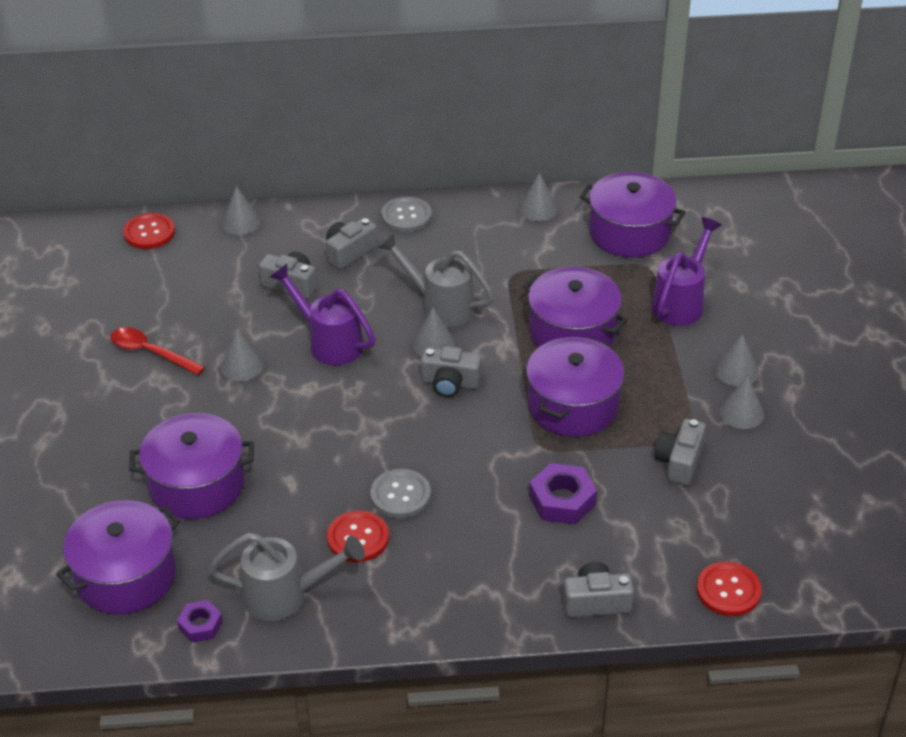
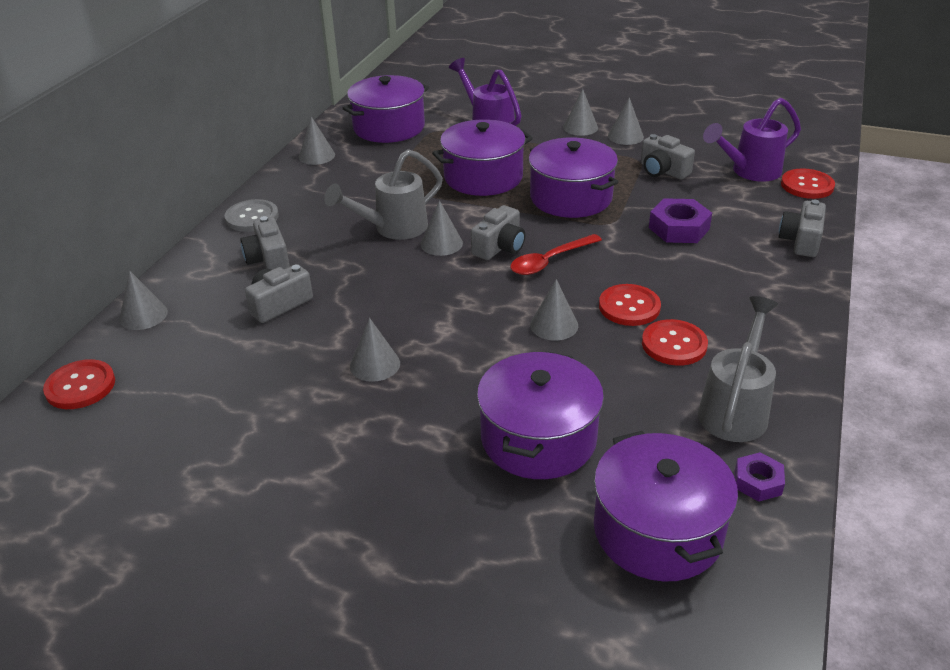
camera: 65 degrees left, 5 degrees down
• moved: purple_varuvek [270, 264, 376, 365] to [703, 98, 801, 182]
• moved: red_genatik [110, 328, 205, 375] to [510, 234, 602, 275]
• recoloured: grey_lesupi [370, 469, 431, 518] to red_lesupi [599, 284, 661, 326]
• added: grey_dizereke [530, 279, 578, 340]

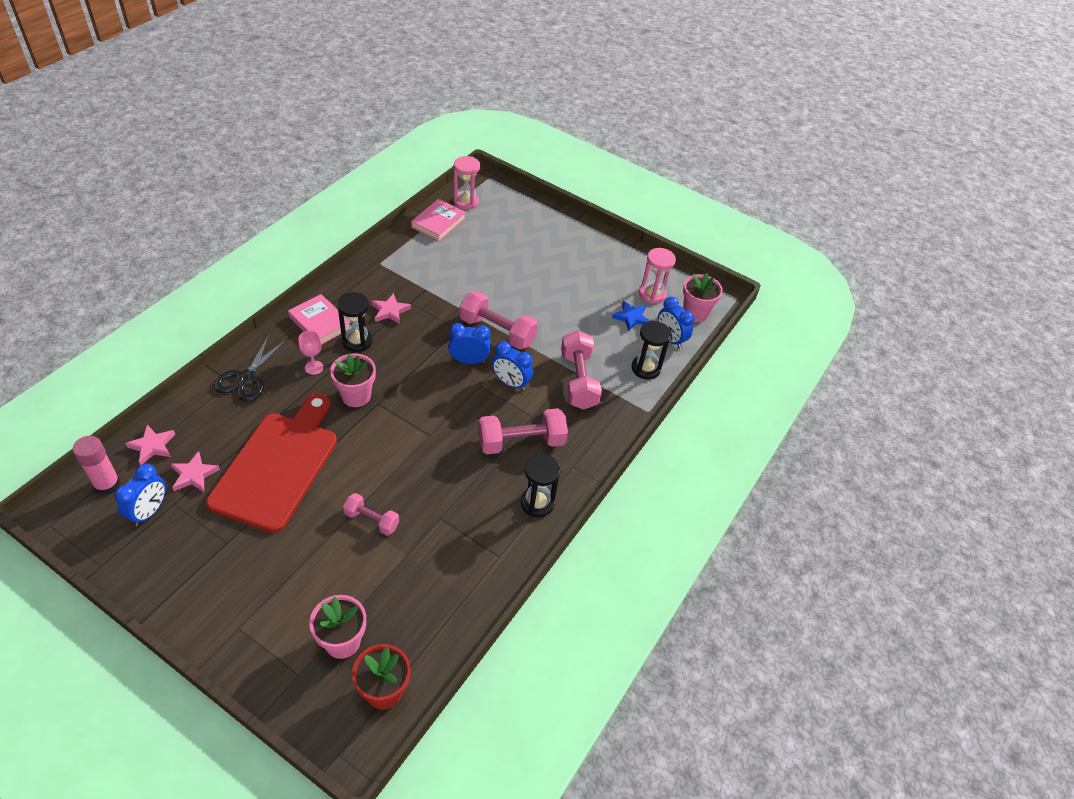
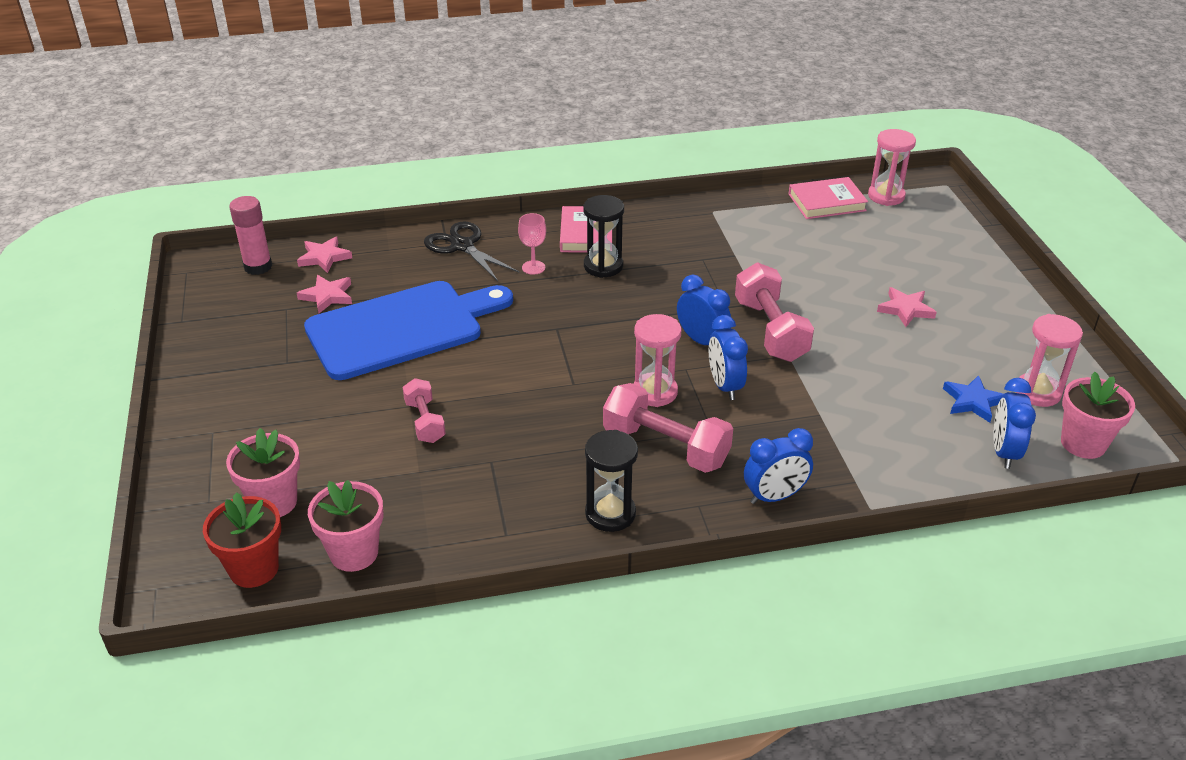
camera: 50 degrees right, 10 degrees down
• moved: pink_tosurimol [372, 293, 411, 324] to [877, 287, 937, 327]
• removed: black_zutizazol [632, 321, 671, 379]
• removed: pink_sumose [561, 330, 602, 410]
• turned: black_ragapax [214, 335, 287, 402] = [424, 221, 519, 281] 75 degrees clockwise
• moved: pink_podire [330, 353, 376, 407] to [308, 480, 384, 572]
• recoloured: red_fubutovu [206, 393, 337, 533] to blue_fubutovu [304, 281, 513, 380]
• moved: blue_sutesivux [115, 464, 166, 526] to [744, 428, 813, 504]
• added: pink_zutizazol [633, 314, 682, 407]

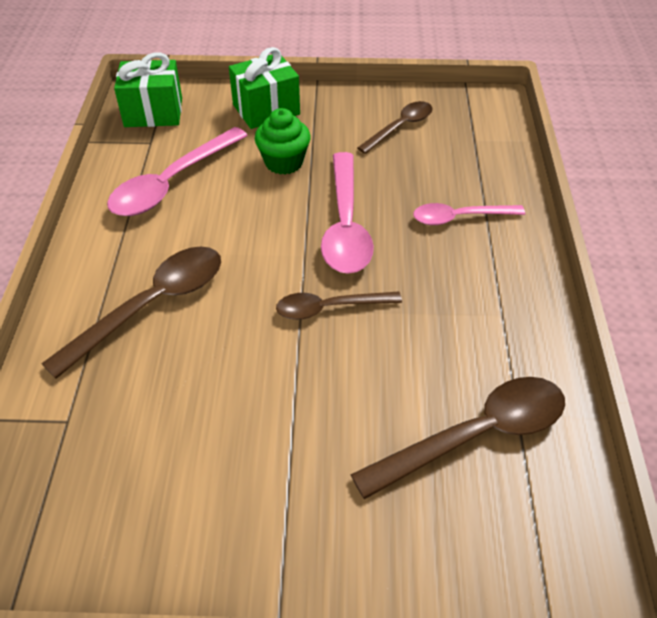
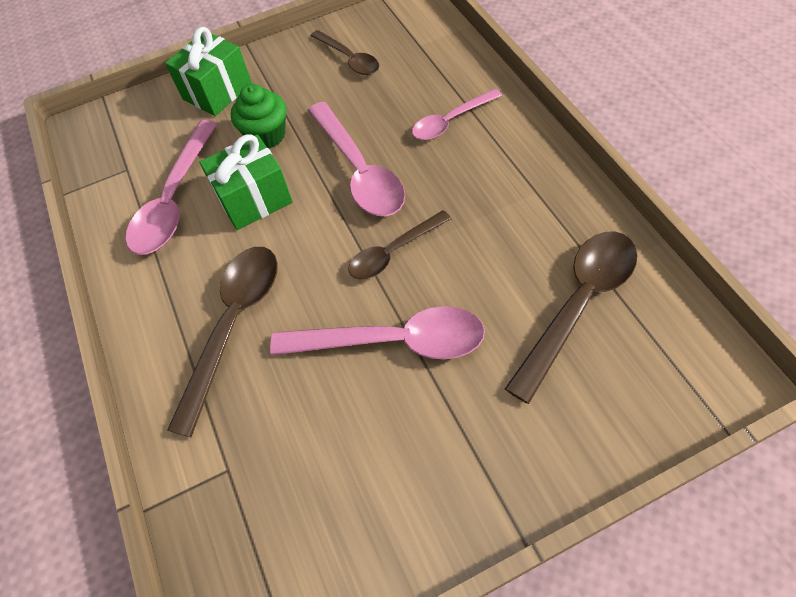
camera: 20 degrees left, 10 degrees up
• moved: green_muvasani [114, 52, 182, 127] to [199, 134, 293, 230]
• turned: brown_genatik [357, 101, 433, 154] = [311, 30, 379, 75] 120 degrees clockwise
• added: pink_genatik [270, 306, 485, 359]

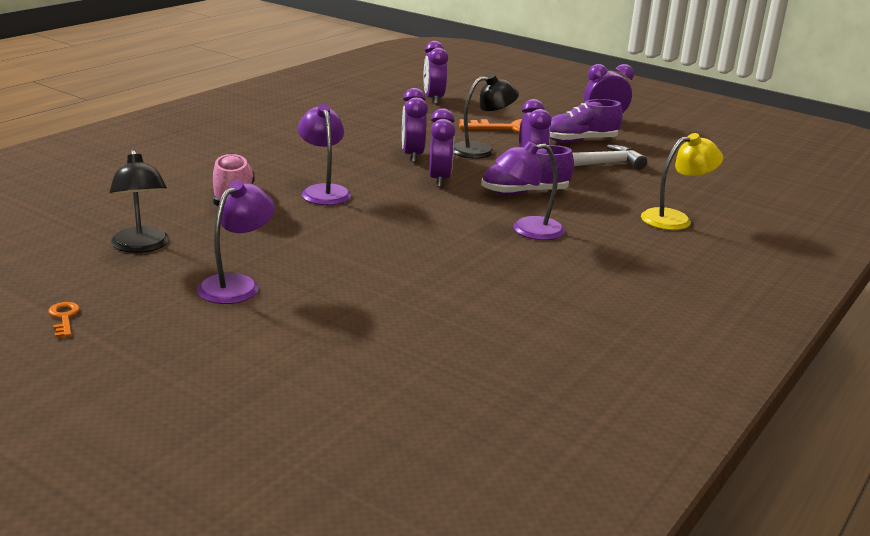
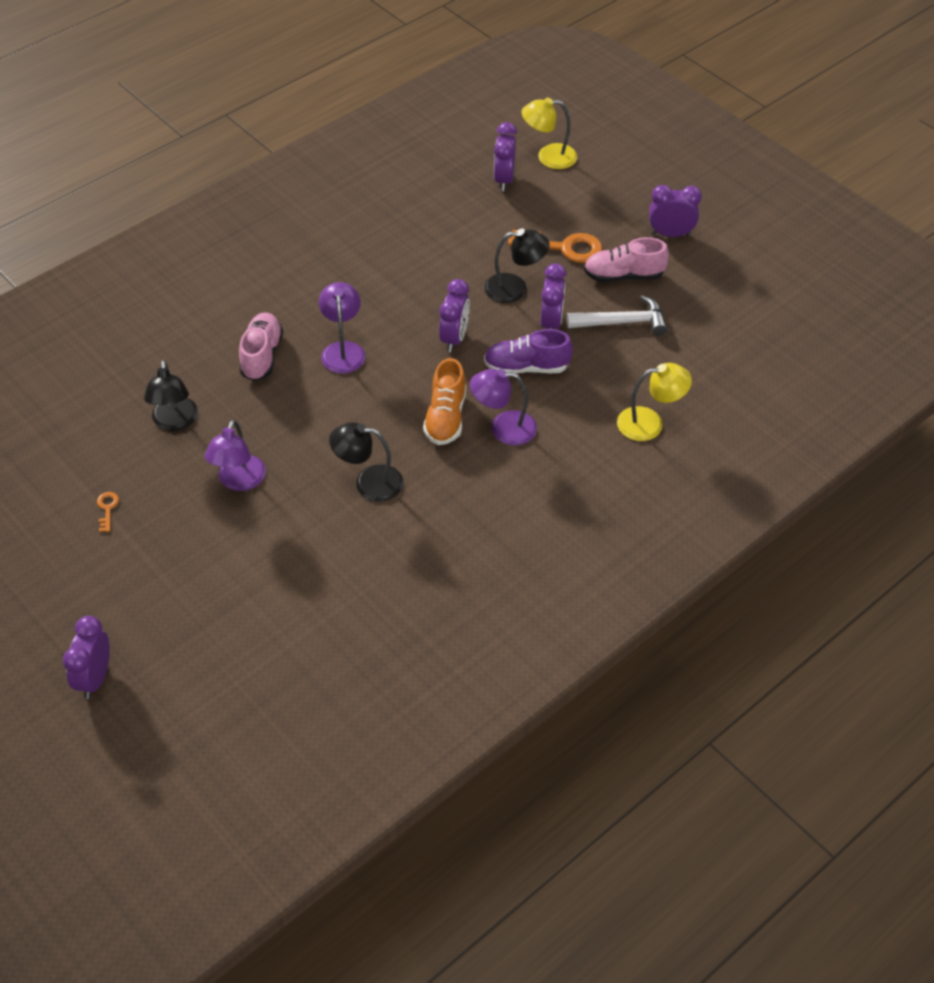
camera: 15 degrees right, 25 degrees up
• moved: purple_sutesivux [402, 88, 428, 163] to [63, 616, 110, 699]
• recoloured: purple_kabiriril [550, 99, 623, 143] to pink_kabiriril [584, 237, 669, 282]
• turned: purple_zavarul [197, 181, 275, 304] = [205, 420, 266, 491] 150 degrees clockwise
• added: yellow_zavarul [522, 97, 577, 169]
• added: orange_kabiriril [423, 358, 466, 445]
• added: black_zavarul [329, 422, 403, 502]

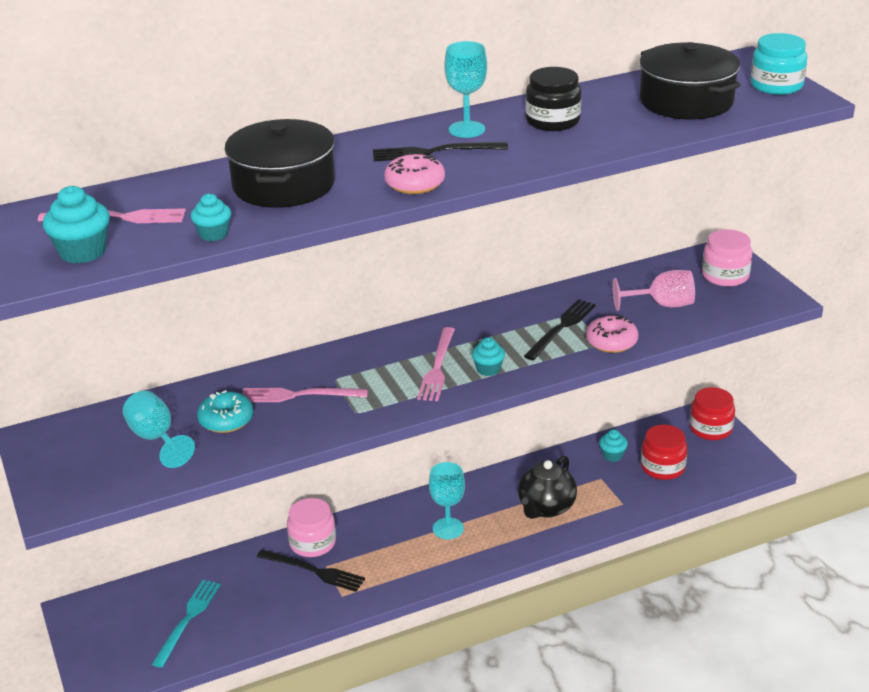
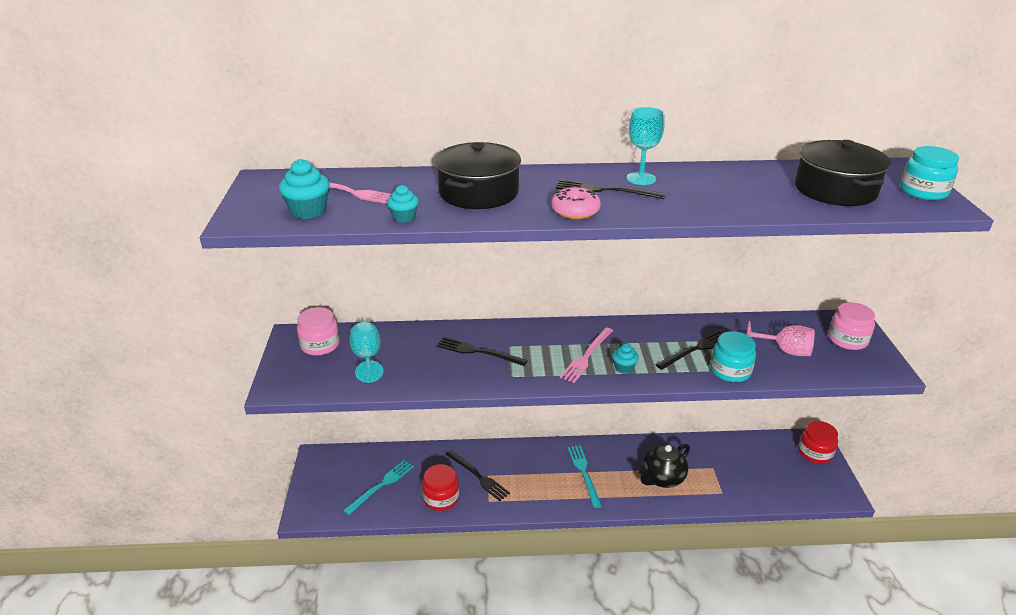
camera: 20 degrees right, 0 degrees up
• removed: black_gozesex [526, 67, 581, 131]
• replaced: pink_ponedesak [586, 316, 638, 353] to turquoise_gozesex [710, 331, 756, 382]
• recoloured: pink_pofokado [242, 388, 368, 402] to black_pofokado [436, 337, 528, 366]
• removed: turquoise_ponedesak [197, 390, 253, 433]
• moved: red_gozesex [641, 425, 687, 480] to [422, 464, 459, 511]
• removed: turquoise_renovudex [599, 429, 628, 462]
• replaced: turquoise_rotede [429, 462, 465, 539] to turquoise_pofokado [568, 445, 602, 508]
• moved: pink_gozesex [287, 498, 336, 557] to [297, 307, 340, 356]

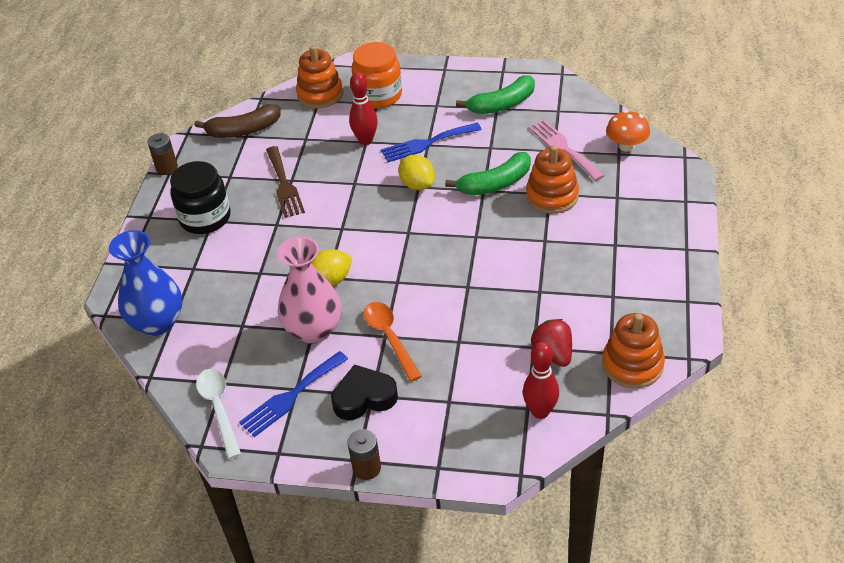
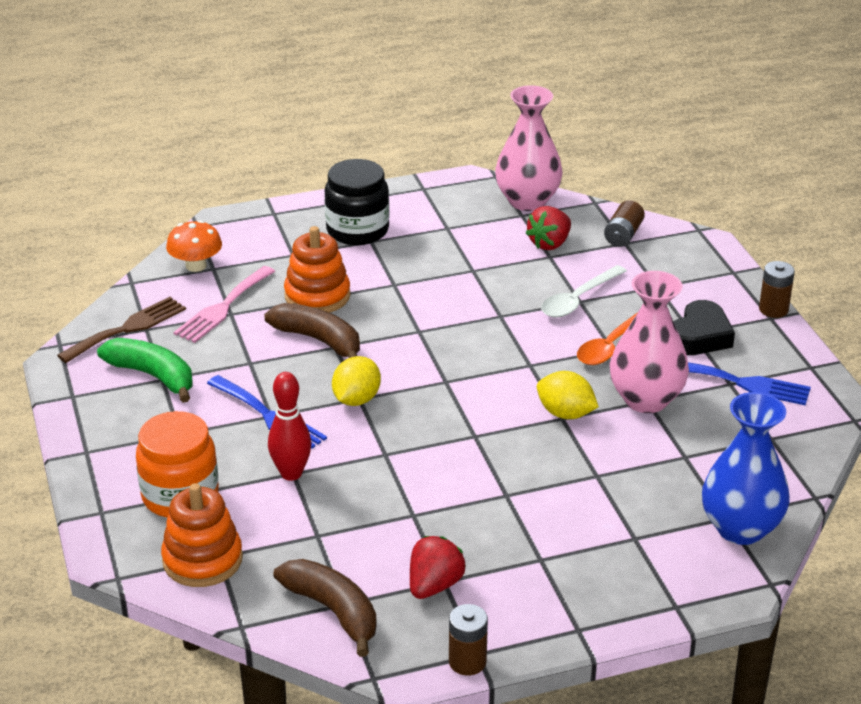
camera: 120 degrees left, 10 degrees down
• moved: brown_pofokado [266, 146, 305, 218] to [57, 297, 186, 363]
• recoloured: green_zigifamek [445, 152, 531, 195] to brown_zigifamek [264, 303, 360, 358]
• moved: black_gozesex [170, 161, 231, 234] to [325, 159, 389, 245]
• replaced: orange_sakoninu [602, 313, 665, 388] to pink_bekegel [495, 85, 562, 211]
• replaced: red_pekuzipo [523, 342, 559, 419] to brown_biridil [604, 200, 645, 247]
• turned: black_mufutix [331, 364, 398, 420] = [674, 300, 735, 355] 105 degrees counterclockwise
• moved: white_genatik [196, 369, 241, 459] to [541, 265, 627, 318]
• added: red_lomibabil [410, 536, 466, 599]

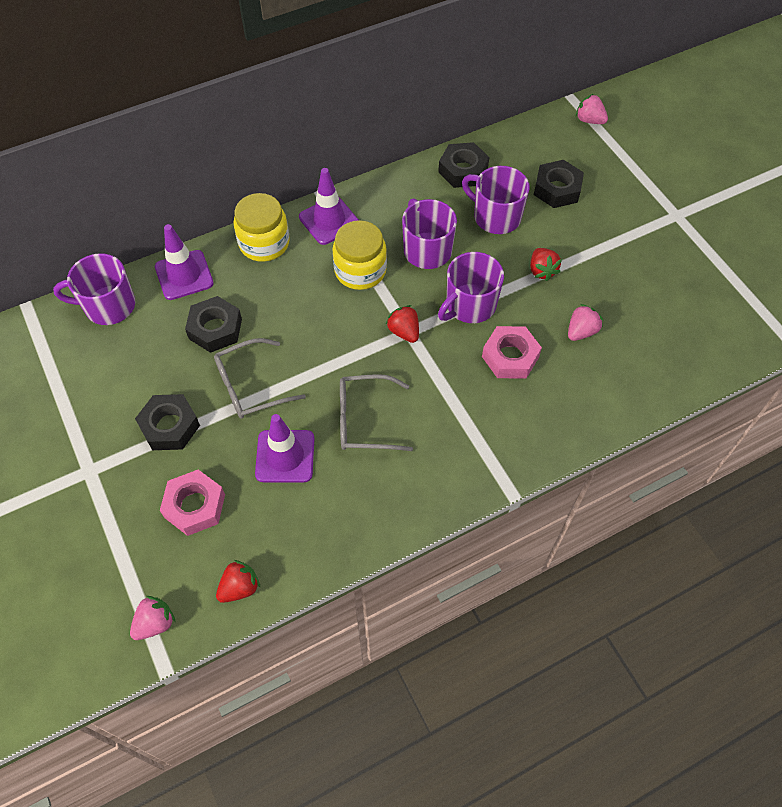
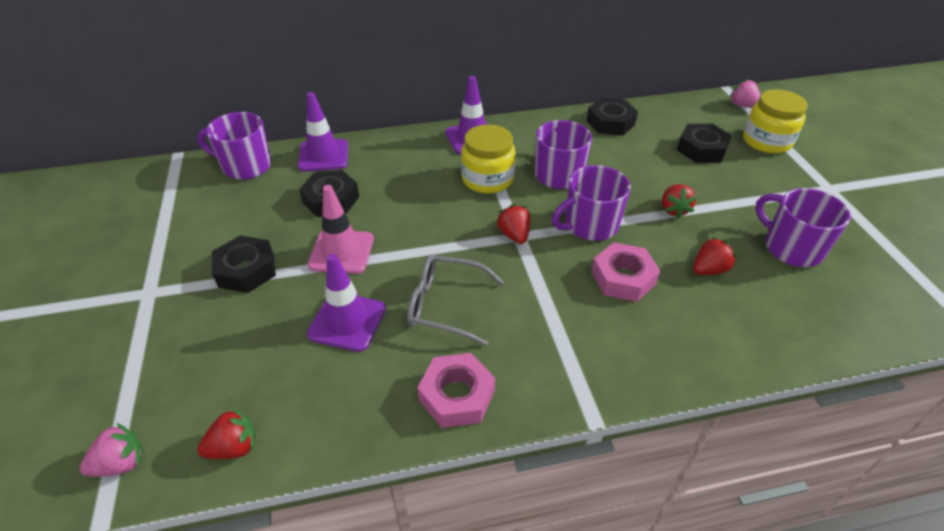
camera: 15 degrees right, 15 degrees down
• moved: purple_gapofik [462, 166, 529, 234] to [755, 188, 851, 267]
• moved: yellow_gozesex [234, 193, 290, 262] to [743, 89, 808, 154]
• recoloured: pink_lomibabil [568, 304, 603, 341] to red_lomibabil [693, 237, 737, 275]
• replaced: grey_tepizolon [214, 338, 306, 419] to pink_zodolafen [307, 185, 374, 274]
• moved: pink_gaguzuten [160, 470, 225, 536] to [417, 353, 495, 428]

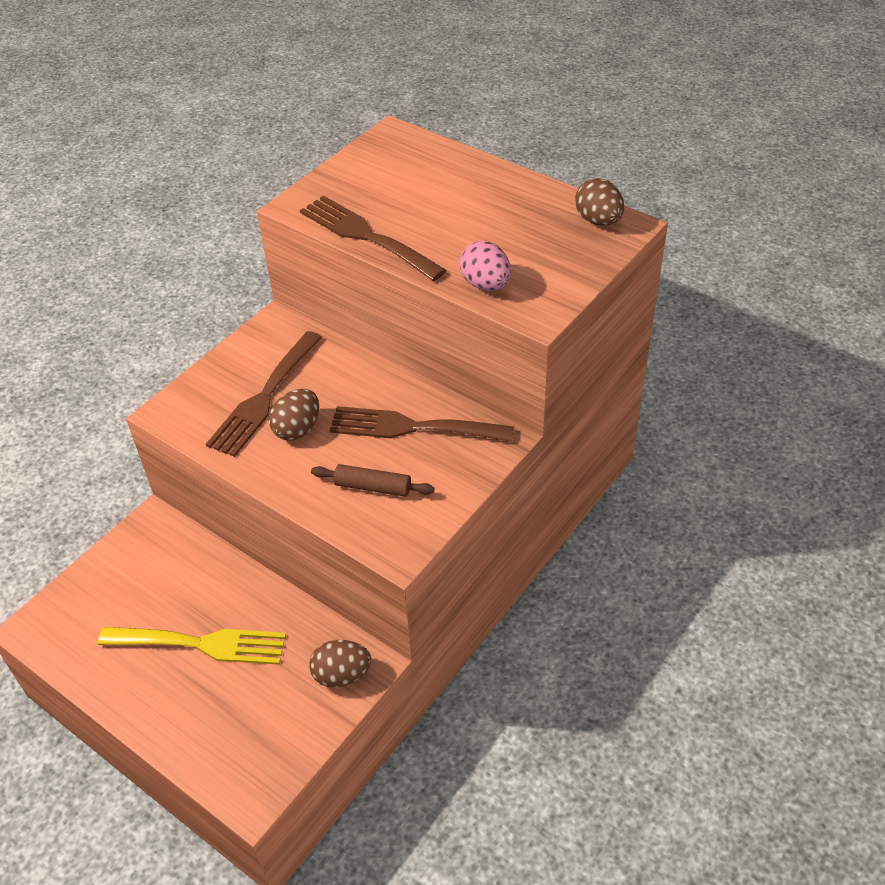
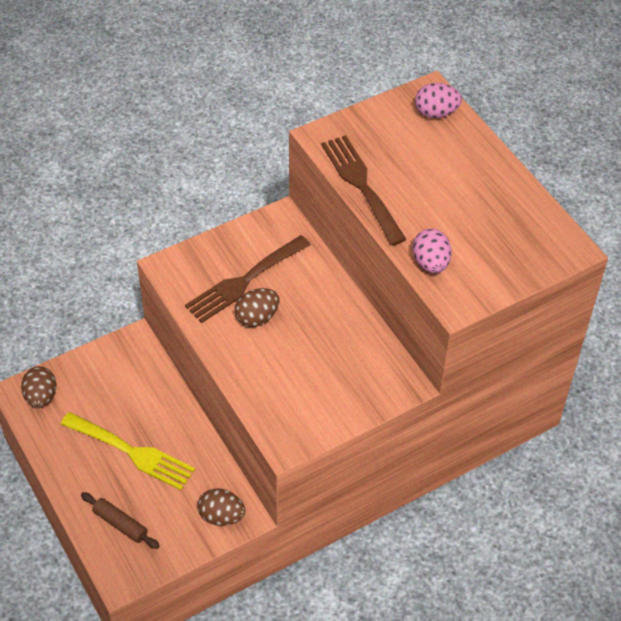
camera: 20 degrees right, 5 degrees up
• moved: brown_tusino [575, 178, 624, 226] to [21, 366, 56, 408]
• removed: brown_pofokado [330, 406, 514, 442]
• moved: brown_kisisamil [311, 464, 435, 497] to [81, 492, 160, 549]
• added: pink_tusino [415, 83, 462, 118]

